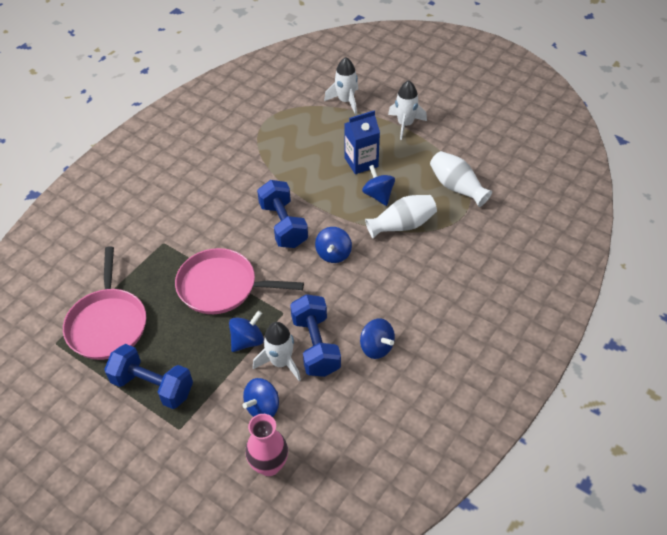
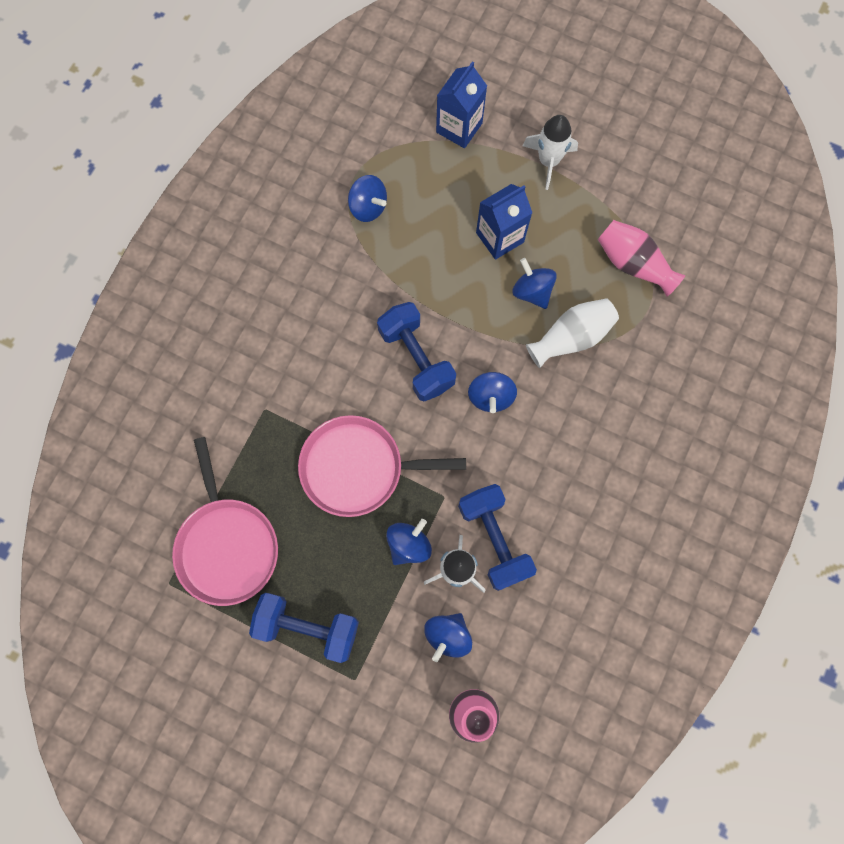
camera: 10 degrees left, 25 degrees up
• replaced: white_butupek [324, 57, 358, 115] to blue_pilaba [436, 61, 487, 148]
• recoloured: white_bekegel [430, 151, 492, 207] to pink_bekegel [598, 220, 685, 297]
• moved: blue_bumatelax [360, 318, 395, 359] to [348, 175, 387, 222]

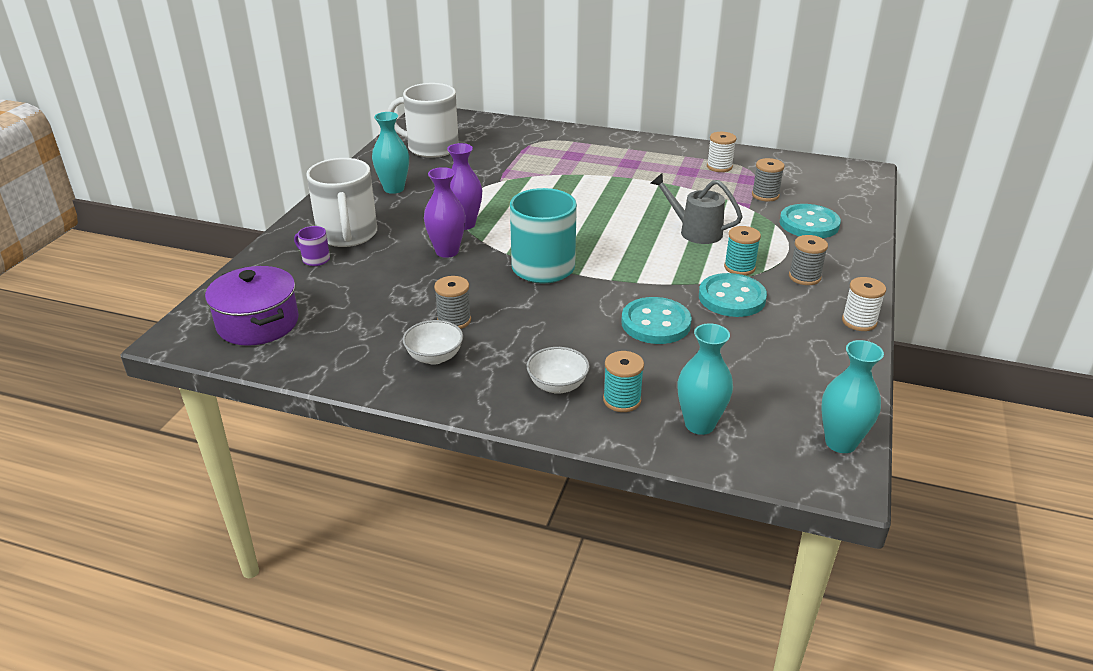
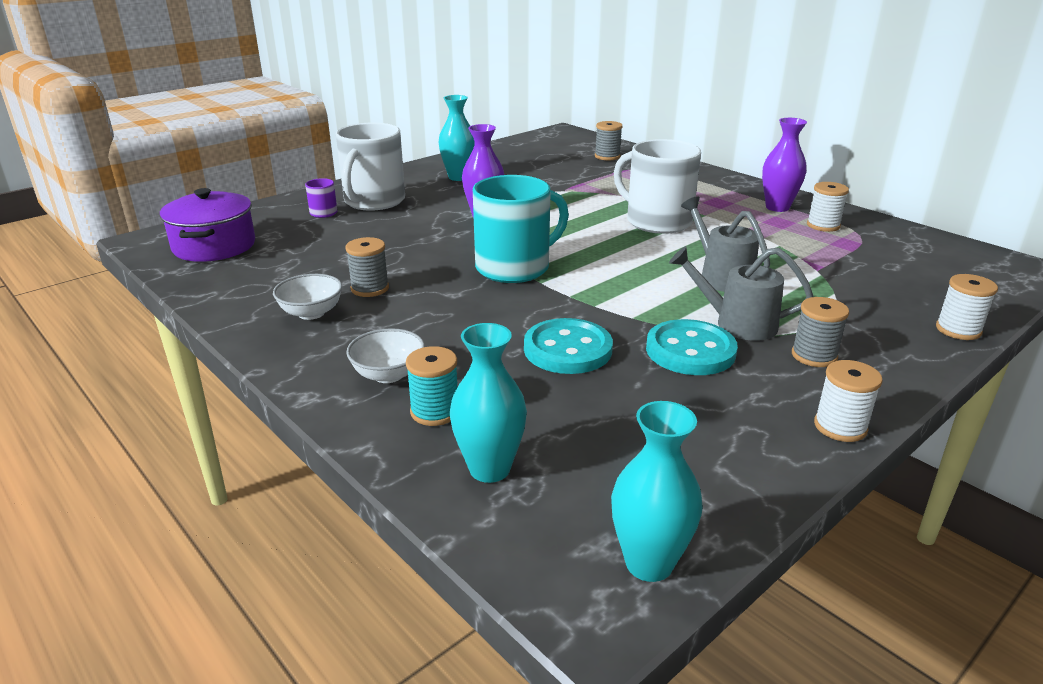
camera: 30 degrees right, 5 degrees down
• moved: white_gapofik [388, 83, 459, 158] to [614, 139, 701, 234]
• moved: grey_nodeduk [752, 158, 785, 201] to [595, 121, 623, 161]
• moved: purple_bekegel [424, 167, 466, 258] to [762, 118, 807, 212]
• removed: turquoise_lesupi [780, 204, 841, 238]
• replaced: turquoise_nodeduk [724, 226, 761, 275] to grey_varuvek [669, 246, 813, 341]
• added: white_nodeduk [936, 274, 998, 340]

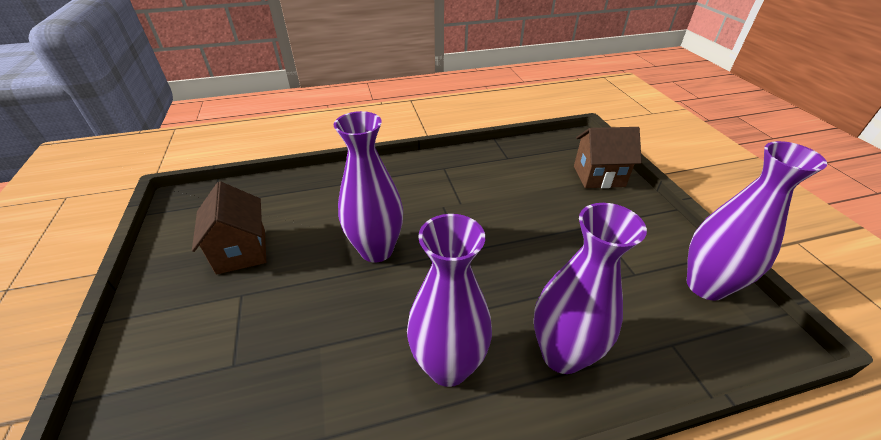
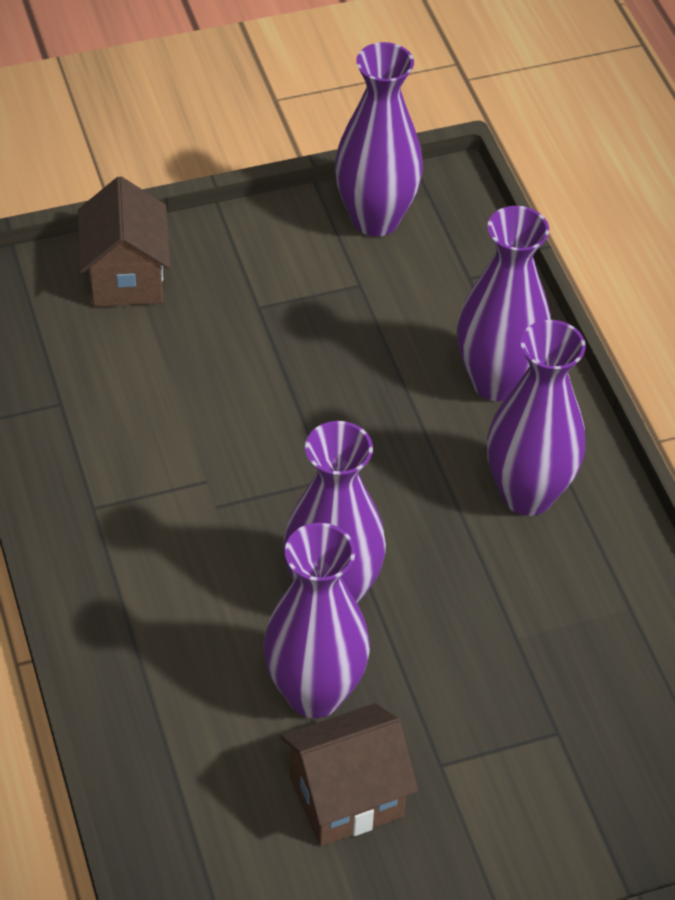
camera: 95 degrees left, 10 degrees up
• added: purple_bekegel [263, 523, 370, 718]

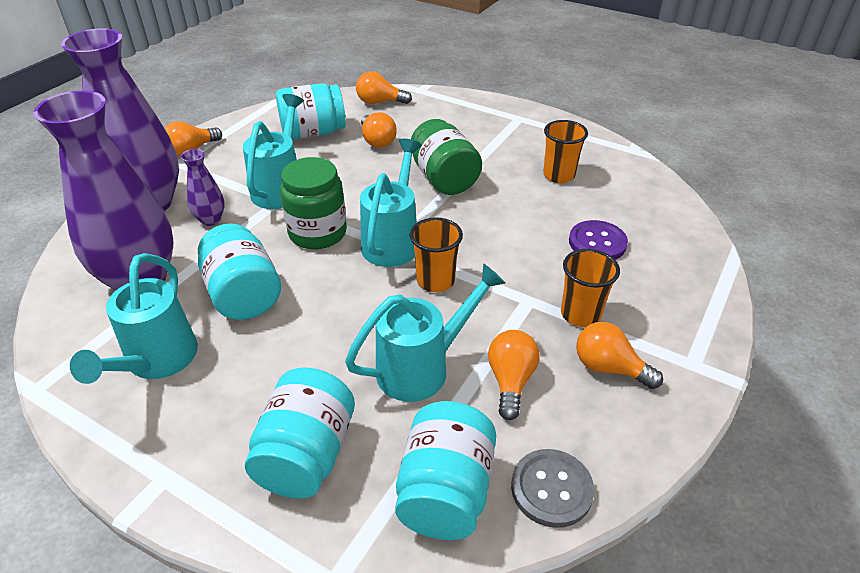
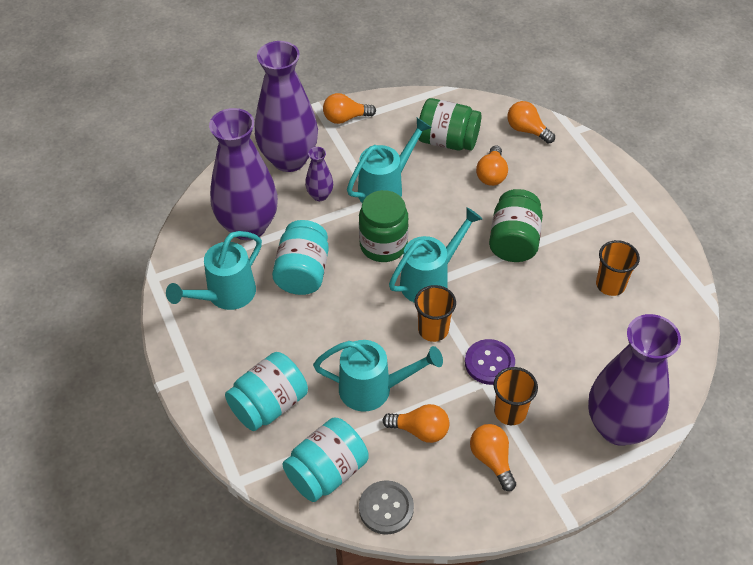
camera: 35 degrees right, 10 degrees up
• recoloured: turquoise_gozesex [276, 83, 346, 139] to green_gozesex [419, 98, 481, 151]
• moved: purple_lesupi [569, 220, 628, 260] to [465, 339, 515, 385]
• turned: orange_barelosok [488, 330, 539, 420] = [382, 404, 449, 443] 60 degrees clockwise
• added: purple_bekegel [588, 314, 681, 446]

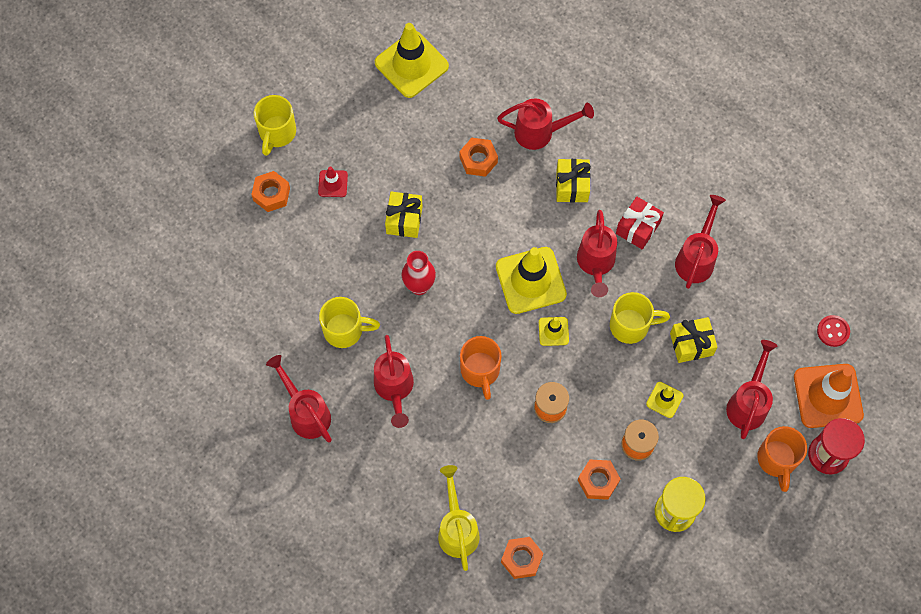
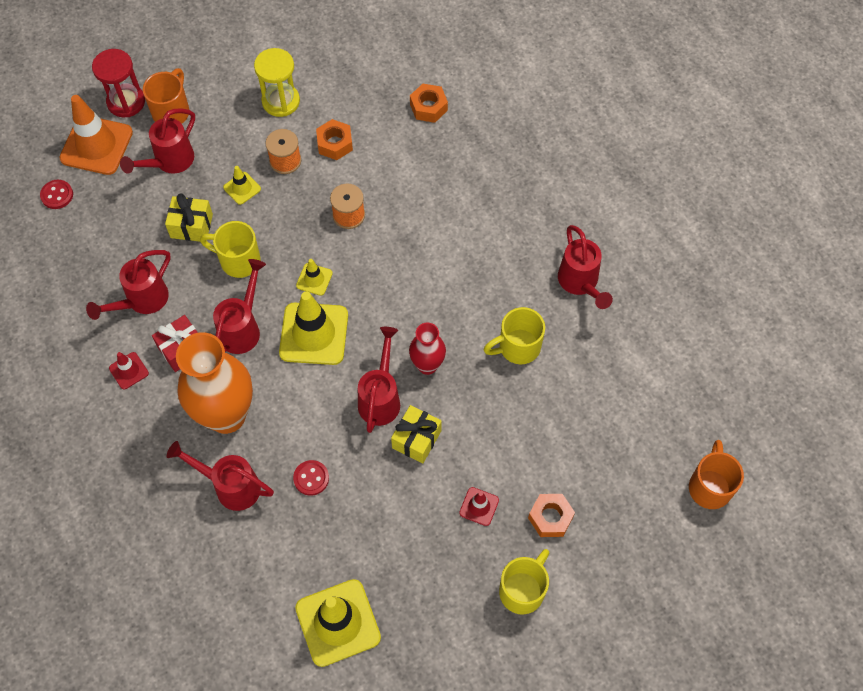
camera: 160 degrees left, 5 degrees down
• replaced: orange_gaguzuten [460, 138, 498, 177] to red_lesupi [293, 460, 329, 496]
• replaced: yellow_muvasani [556, 159, 591, 203] to orange_bekegel [176, 332, 253, 434]
• turned: yellow_gapofik [319, 297, 380, 348] = [483, 307, 545, 364] 45 degrees counterclockwise
• moved: red_varuvek [374, 335, 414, 428] to [358, 327, 400, 433]
• moved: orange_gapofik [460, 336, 502, 400] to [689, 440, 744, 509]
• removed: yellow_varuvek [438, 465, 480, 571]
• added: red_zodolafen [109, 352, 149, 389]

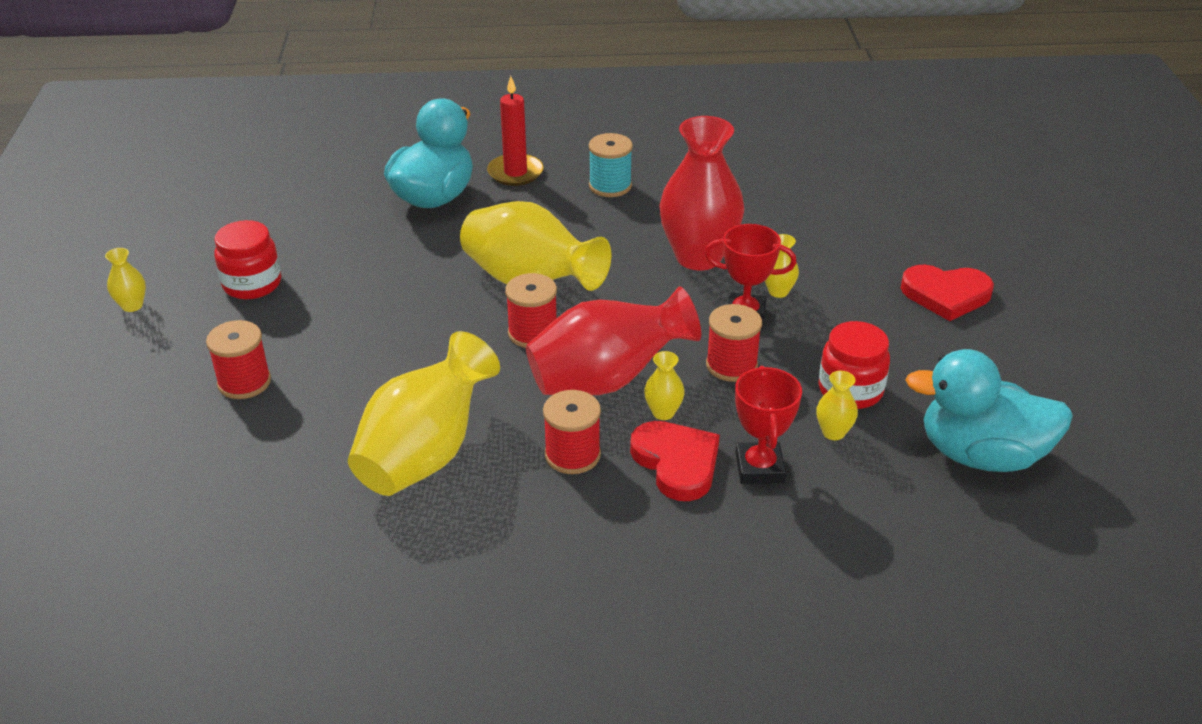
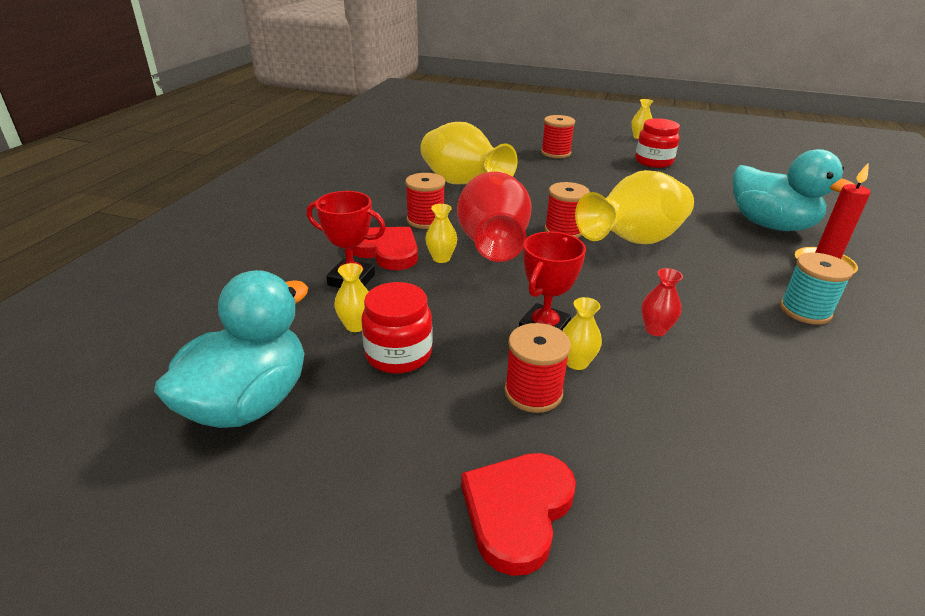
camera: 110 degrees right, 5 degrees down
• resized: red_bekegel [659, 116, 744, 270] = [641, 268, 683, 336] x0.41
• moved: red_nodeduk [706, 304, 762, 382] to [505, 323, 571, 413]
• turned: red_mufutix [630, 421, 720, 501] = [352, 227, 418, 270] 135 degrees counterclockwise

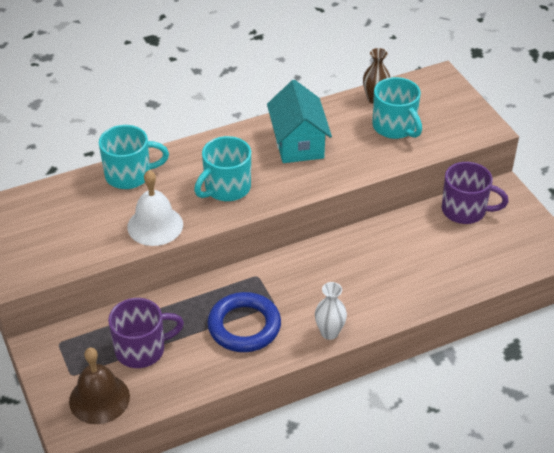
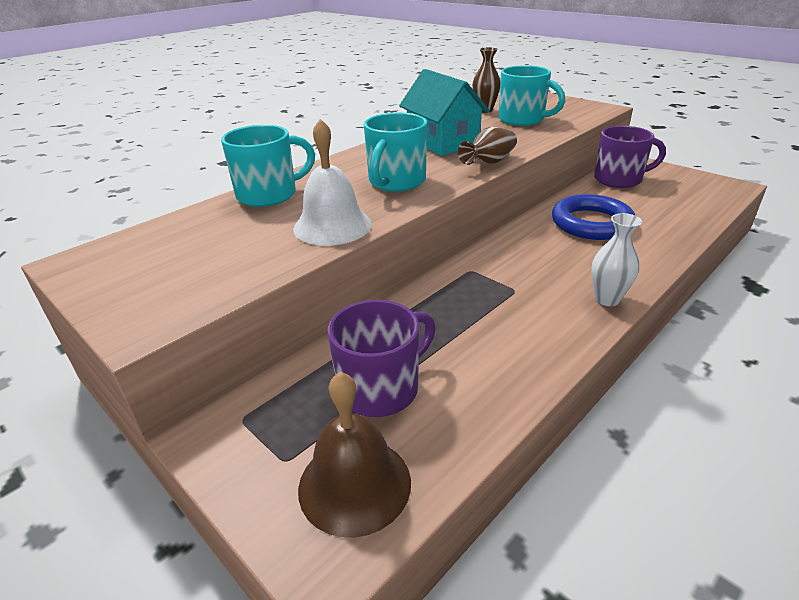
camera: 20 degrees left, 10 degrees down
• moved: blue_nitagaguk [207, 292, 281, 352] to [552, 194, 636, 240]
• added: brown_bekegel [458, 127, 517, 165]

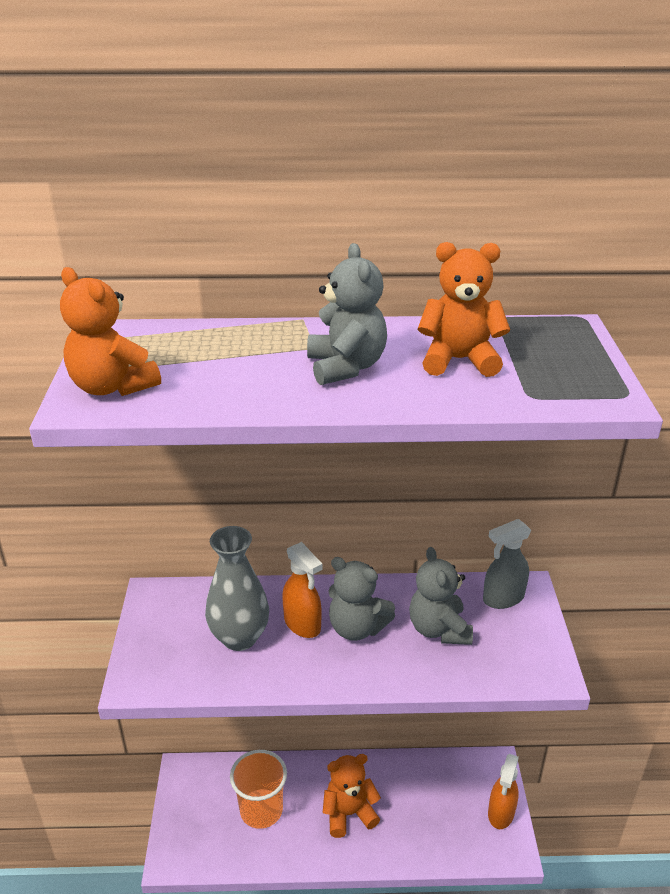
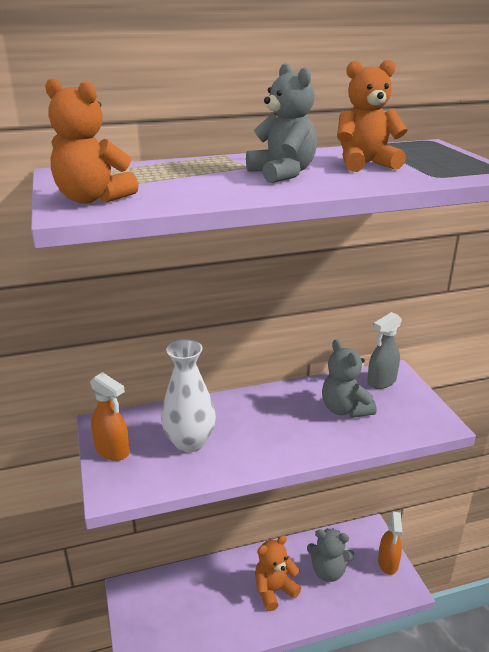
camera: 15 degrees left, 5 degrees down
• recoloured: grey_bekegel [205, 526, 269, 651] to white_bekegel [161, 339, 216, 453]
• moved: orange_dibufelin [282, 542, 322, 638] to [90, 372, 130, 461]
• moved: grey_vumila [328, 557, 395, 641] to [307, 529, 355, 582]
• removed: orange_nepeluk [230, 750, 287, 829]

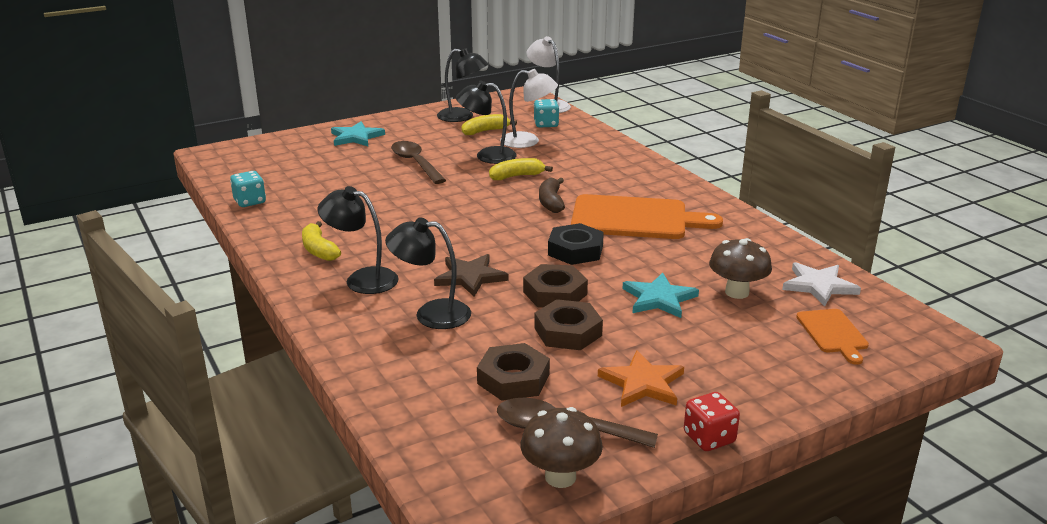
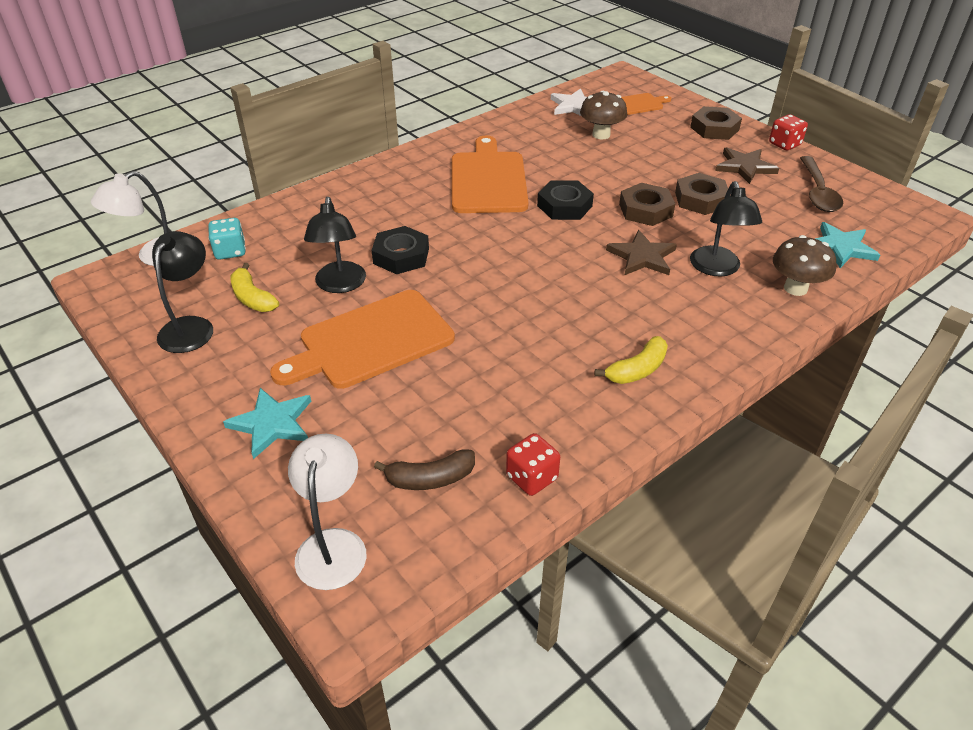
camera: 100 degrees left, 15 degrees up
• moved: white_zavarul [500, 69, 558, 148] to [288, 434, 366, 590]
• replaced: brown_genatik [391, 141, 446, 184] to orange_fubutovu [270, 290, 455, 389]
• replaced: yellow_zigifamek [489, 158, 553, 180] to black_gaguzuten [372, 226, 429, 274]
• recoloured: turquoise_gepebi [230, 171, 266, 207] to red_gepebi [506, 433, 560, 496]
• moved: brown_zigifamek [539, 178, 565, 213] to [374, 449, 475, 490]
• removed: black_zavarul [317, 186, 399, 294]
• moved: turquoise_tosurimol [622, 272, 699, 318] to [815, 222, 880, 268]
• moved: brown_gaguzuten [477, 343, 550, 401] to [690, 106, 742, 140]
• recoloured: orange_tosurimol [598, 350, 684, 407] to brown_tosurimol [715, 147, 779, 184]
• moved: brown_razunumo [520, 407, 603, 488] to [773, 235, 836, 296]

